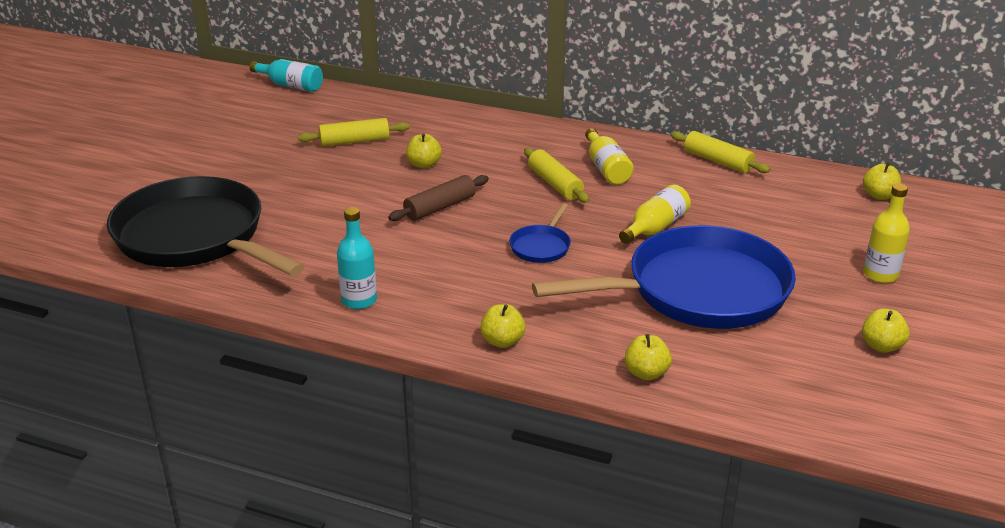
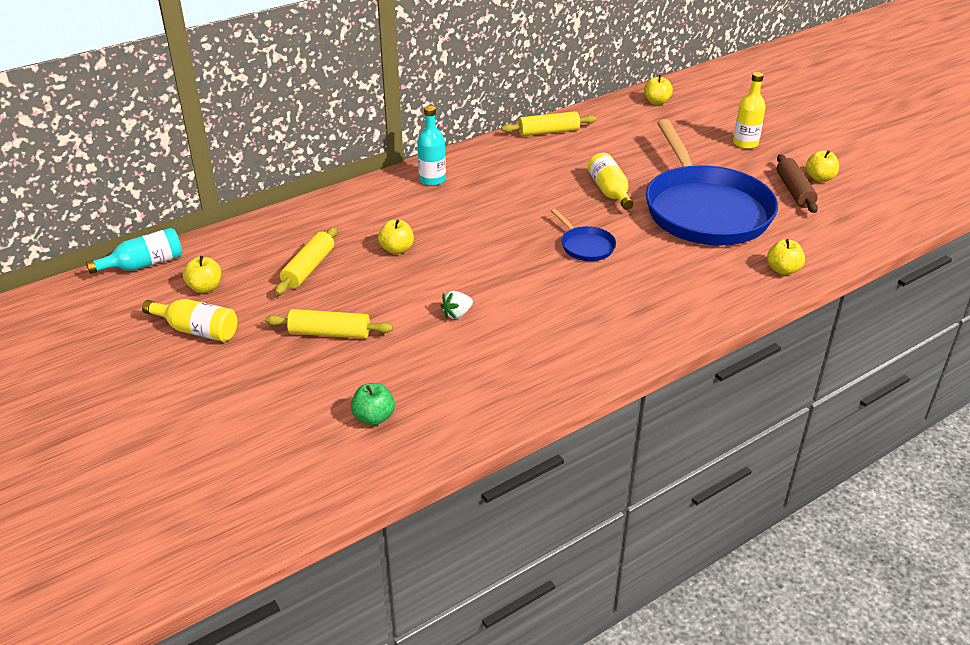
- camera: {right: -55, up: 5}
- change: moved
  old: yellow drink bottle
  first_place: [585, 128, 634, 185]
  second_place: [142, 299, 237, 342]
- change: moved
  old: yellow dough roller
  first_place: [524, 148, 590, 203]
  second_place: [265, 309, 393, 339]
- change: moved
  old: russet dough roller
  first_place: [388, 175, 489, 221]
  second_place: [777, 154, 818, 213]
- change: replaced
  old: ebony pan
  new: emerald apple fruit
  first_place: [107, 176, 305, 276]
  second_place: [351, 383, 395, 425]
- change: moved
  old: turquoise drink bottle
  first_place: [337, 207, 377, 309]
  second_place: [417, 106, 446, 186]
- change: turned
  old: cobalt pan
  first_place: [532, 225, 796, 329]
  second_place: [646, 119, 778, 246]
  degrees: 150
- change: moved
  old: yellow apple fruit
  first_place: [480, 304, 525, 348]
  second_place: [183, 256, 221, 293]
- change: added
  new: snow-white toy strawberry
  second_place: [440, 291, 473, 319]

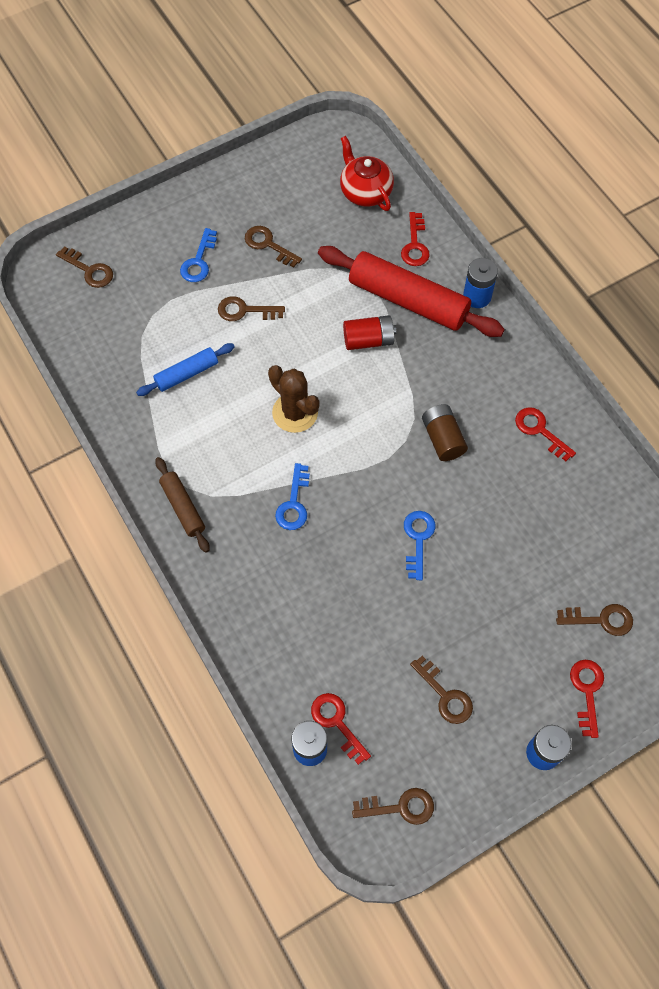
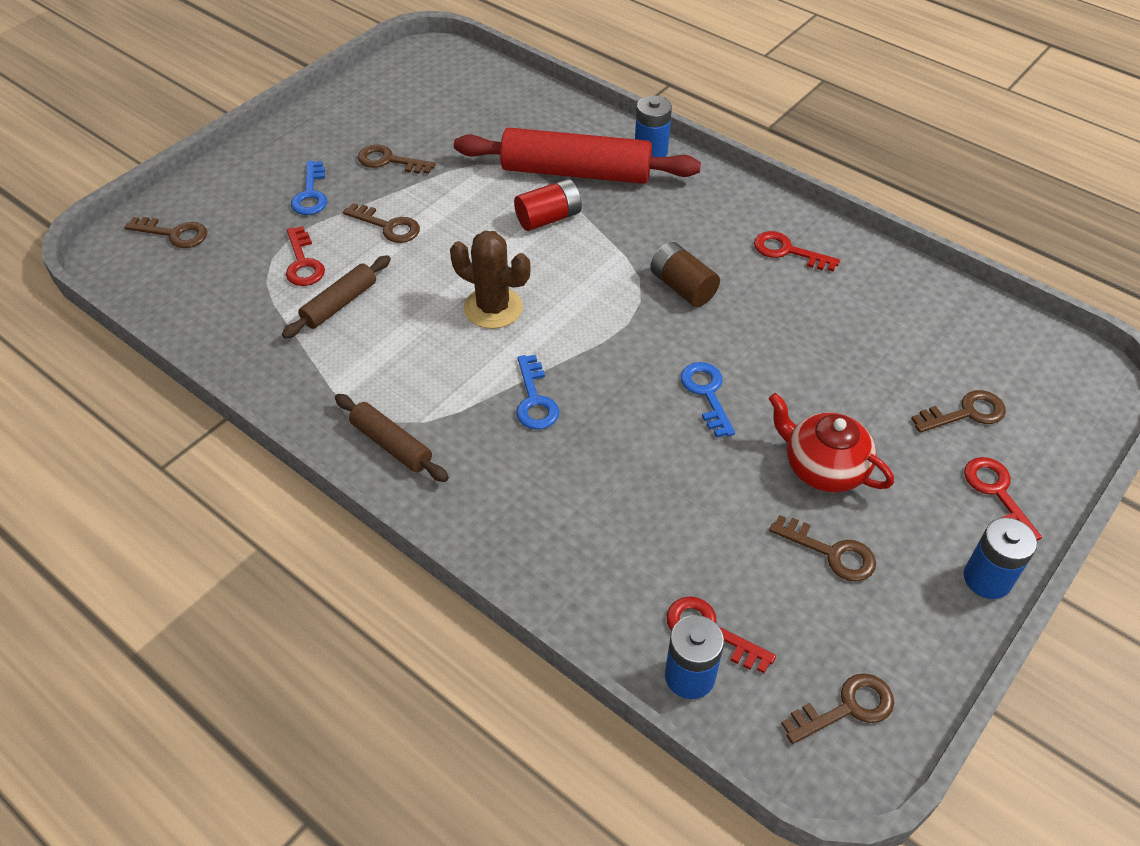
- camera: {right: -20, up: -15}
- change: moved
  old: scarlet tea pot
  first_place: [340, 136, 394, 211]
  second_place: [769, 393, 894, 492]
- change: moved
  old: scarlet door key
  first_place: [401, 212, 430, 266]
  second_place: [286, 226, 325, 286]
- change: turned
  old: russet door key
  first_place: [218, 296, 285, 321]
  second_place: [343, 203, 420, 243]
  degrees: -135
- change: recoloured
  old: cobalt dough roller
  new: russet dough roller
  first_place: [136, 343, 235, 396]
  second_place: [282, 255, 391, 339]

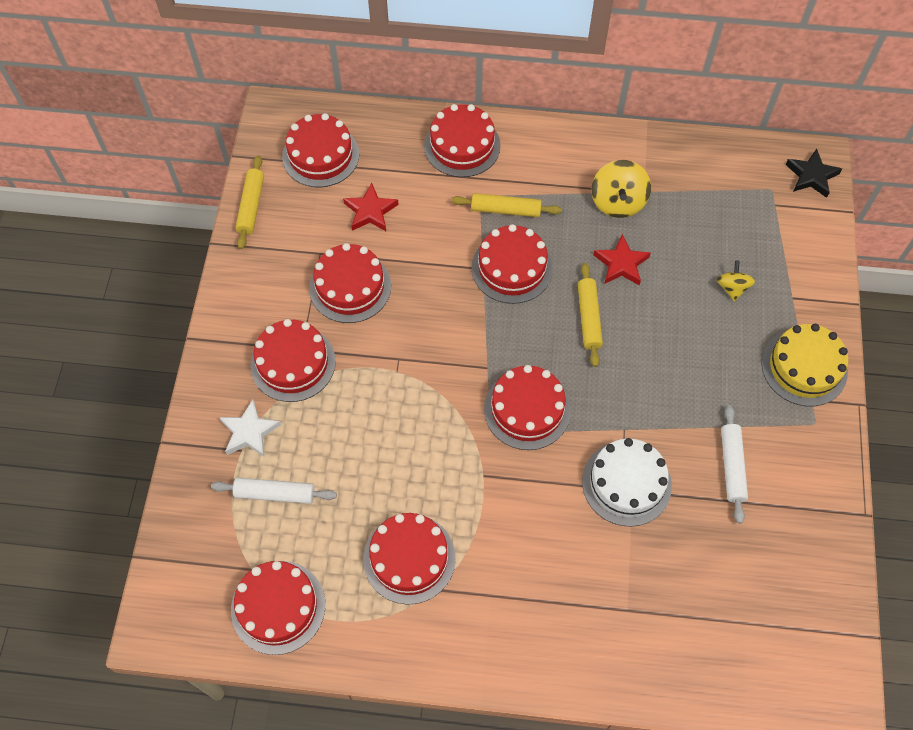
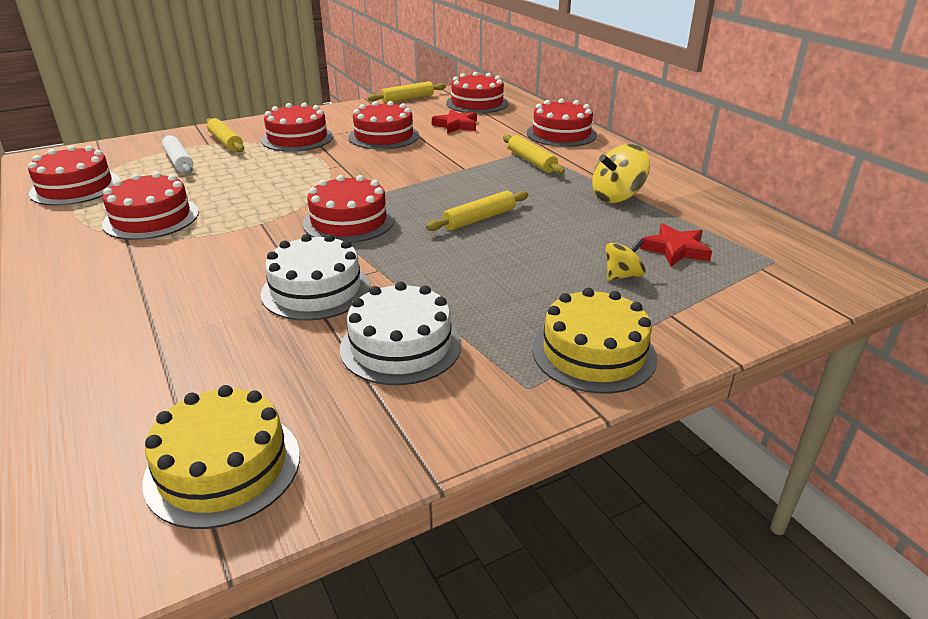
- camera: {right: 55, up: -30}
- change: removed
  old: ebony star shape
  first_place: [785, 149, 842, 198]
- change: removed
  old: scarlet gateau
  first_place: [471, 224, 553, 304]
- change: moved
  old: scarlet star shape
  first_place: [593, 234, 651, 286]
  second_place: [640, 223, 712, 266]
- change: replaced
  old: snow-white star shape
  new: yellow dough roller
  first_place: [219, 400, 281, 457]
  second_place: [206, 118, 244, 152]
- change: replaced
  old: snow-white dough roller
  new: snow-white gateau
  first_place: [721, 405, 748, 524]
  second_place: [340, 281, 461, 385]
- change: added
  new: yellow gateau
  second_place: [142, 385, 300, 529]

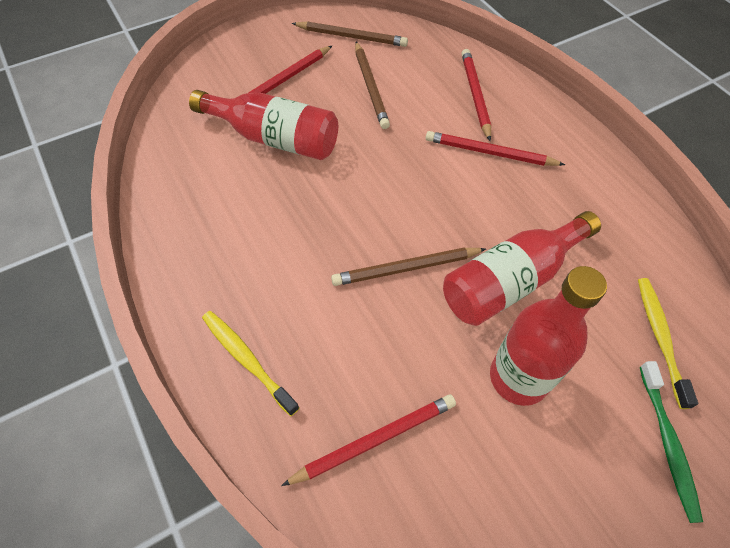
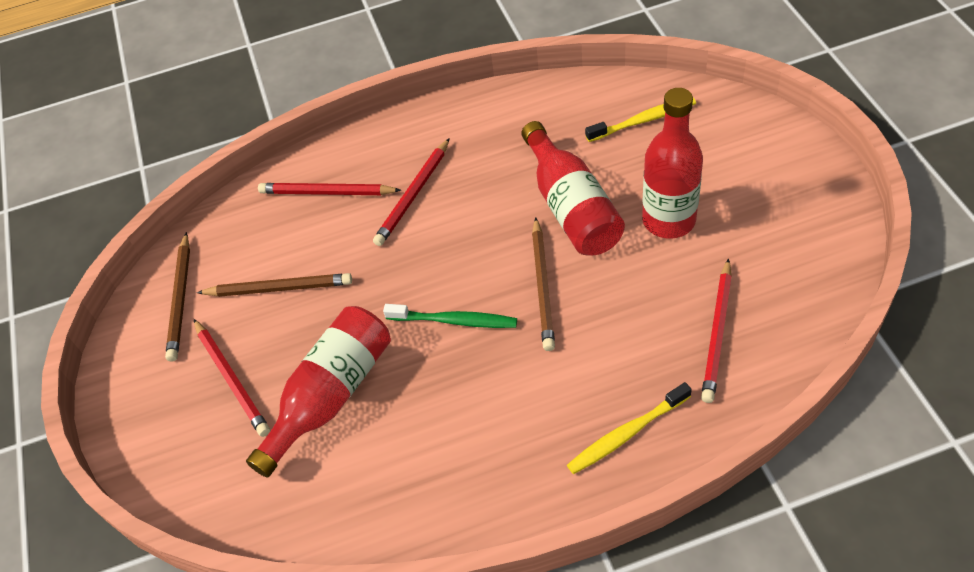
- camera: {right: -70, up: -5}
- change: turned
  old: russet pencil
  first_place: [292, 21, 408, 47]
  second_place: [165, 232, 190, 362]
  degrees: 150
- change: turned
  old: yellow tooth brush
  first_place: [638, 278, 698, 409]
  second_place: [585, 97, 696, 142]
  degrees: 150
- change: moved
  old: emerald tooth brush
  first_place: [640, 361, 703, 523]
  second_place: [383, 304, 517, 328]
- change: turned
  old: scarlet pencil
  first_place: [281, 394, 456, 486]
  second_place: [701, 258, 732, 403]
  degrees: -150

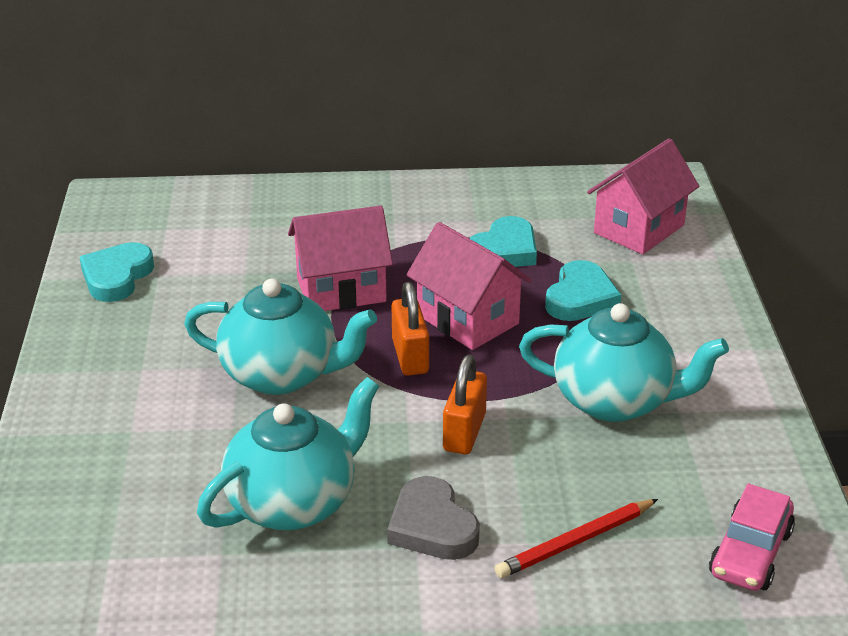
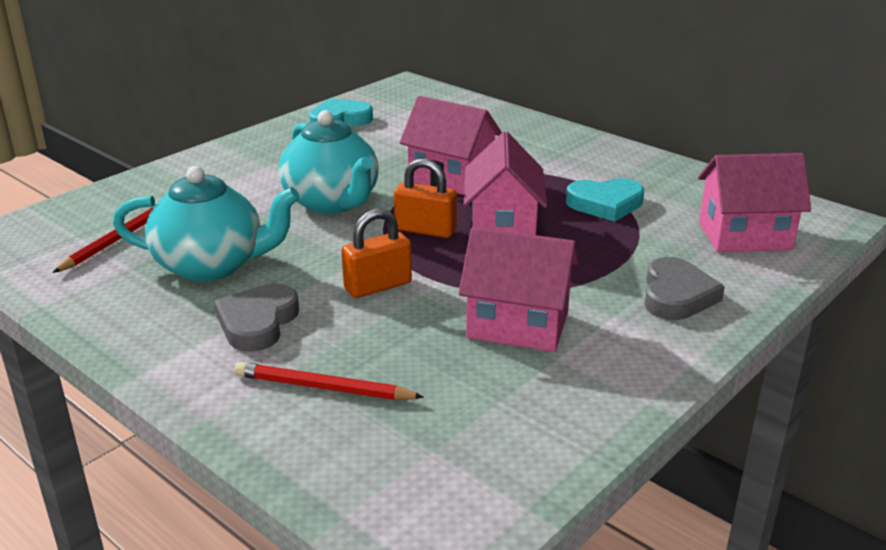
- camera: {right: 45, up: -5}
- change: removed
  old: turquoise heart shape
  first_place: [545, 260, 621, 321]
- change: turned
  old: orange-coloured lock
  first_place: [392, 282, 429, 376]
  second_place: [394, 158, 457, 238]
  degrees: 75
- change: replaced
  old: turquoise tea pot
  new: pink house
  first_place: [519, 303, 729, 422]
  second_place: [458, 227, 579, 352]
- change: removed
  old: pink car
  first_place: [709, 484, 795, 591]
- change: added
  new: scarlet pencil
  second_place: [52, 205, 155, 273]
- change: added
  new: grey heart shape
  second_place: [645, 257, 725, 320]

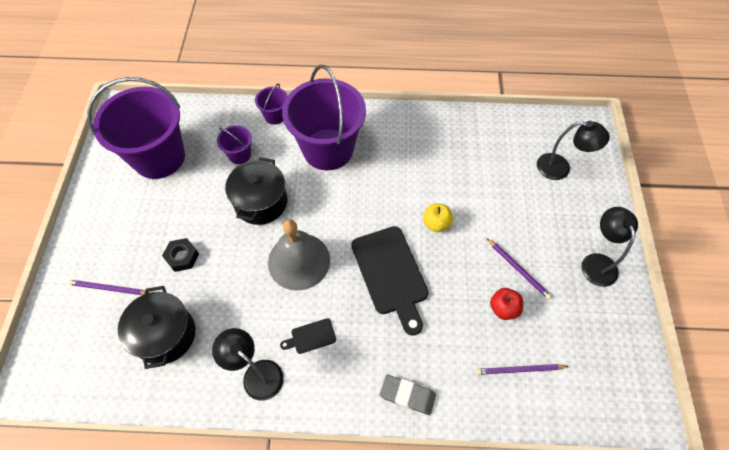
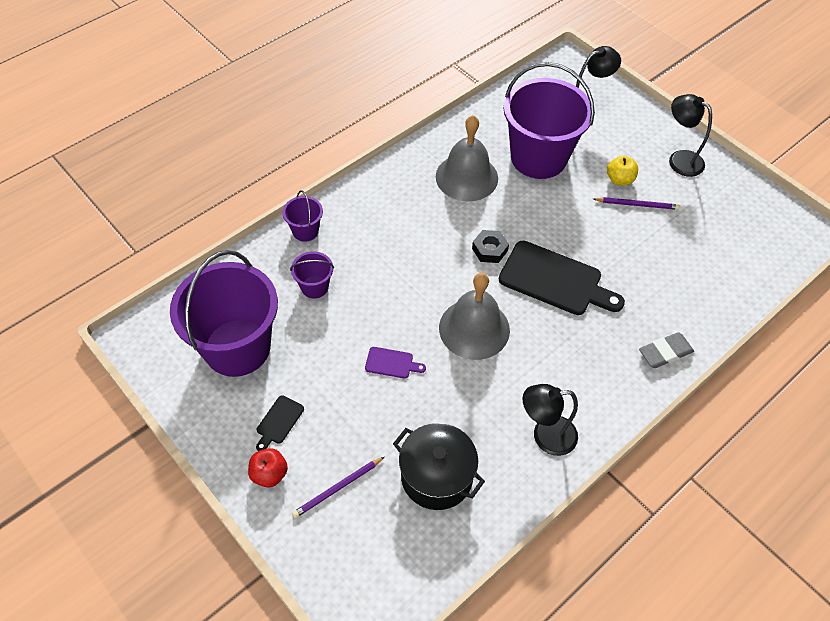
- camera: {right: -45, up: -5}
- change: moved
  old: royal purple pail
  first_place: [282, 65, 366, 170]
  second_place: [503, 62, 595, 179]
- change: removed
  old: ebony pot
  first_place: [225, 157, 287, 225]
- change: moved
  old: yellow apple fruit
  first_place: [423, 203, 453, 232]
  second_place: [607, 155, 638, 186]
- change: moved
  old: ebony hex nut
  first_place: [162, 238, 199, 272]
  second_place: [472, 230, 509, 263]
- change: moved
  old: scarlet apple fruit
  first_place: [490, 288, 523, 320]
  second_place: [248, 448, 288, 488]
- change: moved
  old: ebony cutting board
  first_place: [280, 318, 336, 354]
  second_place: [256, 395, 304, 451]
- change: removed
  old: royal purple pencil
  first_place: [476, 364, 569, 375]
- change: added
  new: grey school bell
  second_place: [436, 115, 498, 201]
- change: added
  new: royal purple cutting board
  second_place: [365, 347, 426, 379]

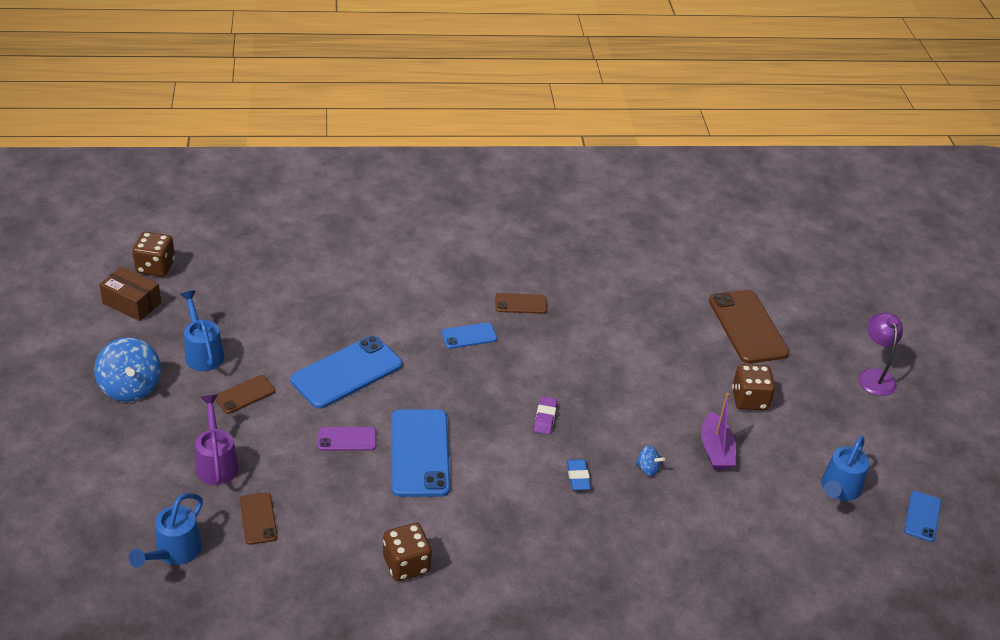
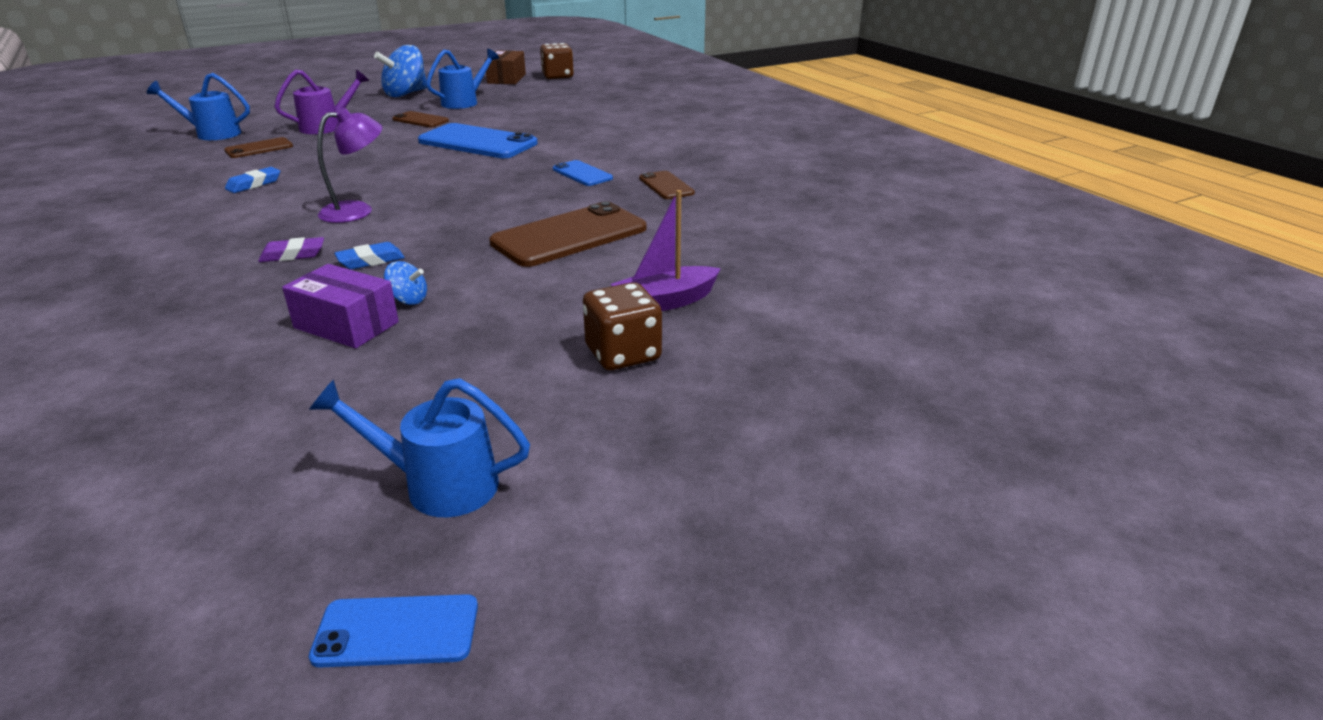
- camera: {right: 70, up: -10}
- change: moved
  old: russet phone
  first_place: [709, 290, 789, 364]
  second_place: [489, 201, 647, 267]
- change: moved
  old: royal purple desk lamp
  first_place: [858, 313, 903, 396]
  second_place: [317, 108, 383, 223]
- change: moved
  old: royal purple boat
  first_place: [701, 393, 736, 470]
  second_place: [611, 190, 721, 311]
- change: moved
  old: royal purple eraser
  first_place: [534, 396, 557, 435]
  second_place: [258, 237, 324, 262]
- change: removed
  old: cobalt phone
  first_place: [391, 409, 450, 497]
- change: removed
  old: royal purple phone
  first_place: [318, 427, 376, 451]
- change: turned
  old: cobalt spinning top
  first_place: [635, 445, 665, 476]
  second_place: [384, 261, 427, 305]
  degrees: -75
- change: removed
  old: russet die
  first_place: [383, 523, 432, 581]
- change: added
  new: cobalt eraser
  second_place: [225, 167, 280, 193]
- change: added
  new: royal purple package
  second_place: [282, 264, 399, 348]

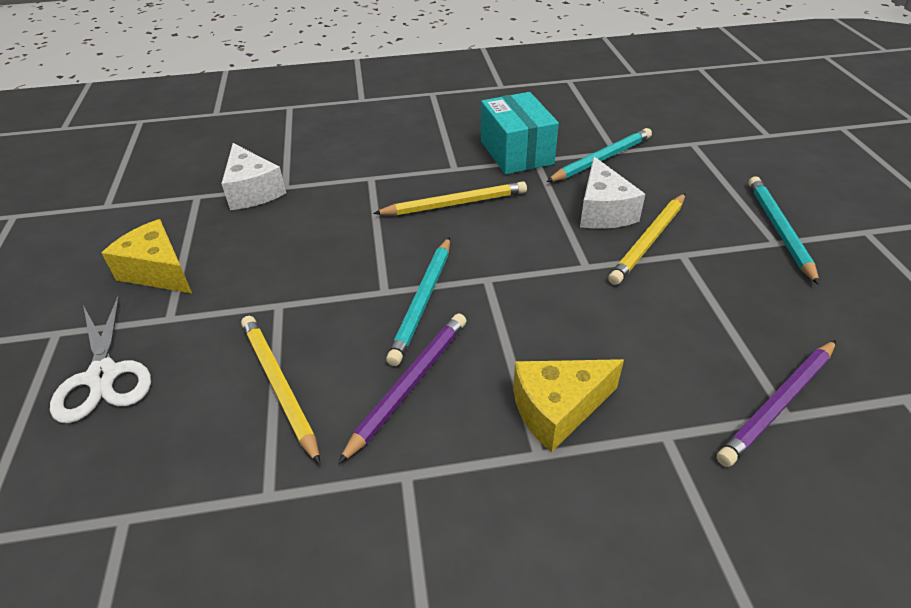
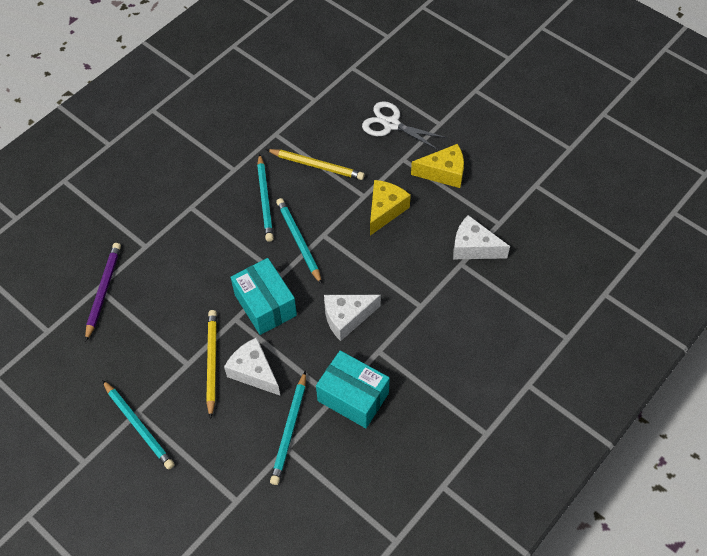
- camera: {right: 140, up: 15}
- change: replaced
  old: yellow pencil
  new: snow-white piece of cheese
  first_place: [373, 182, 527, 215]
  second_place: [324, 295, 381, 341]
- change: recoloured
  old: royal purple pencil
  new: turquoise pencil
  first_place: [338, 313, 467, 464]
  second_place: [257, 154, 274, 242]
- change: moved
  old: yellow piece of cheese
  first_place: [513, 359, 624, 452]
  second_place: [370, 180, 411, 236]
- change: added
  new: turquoise package
  second_place: [231, 258, 297, 335]

